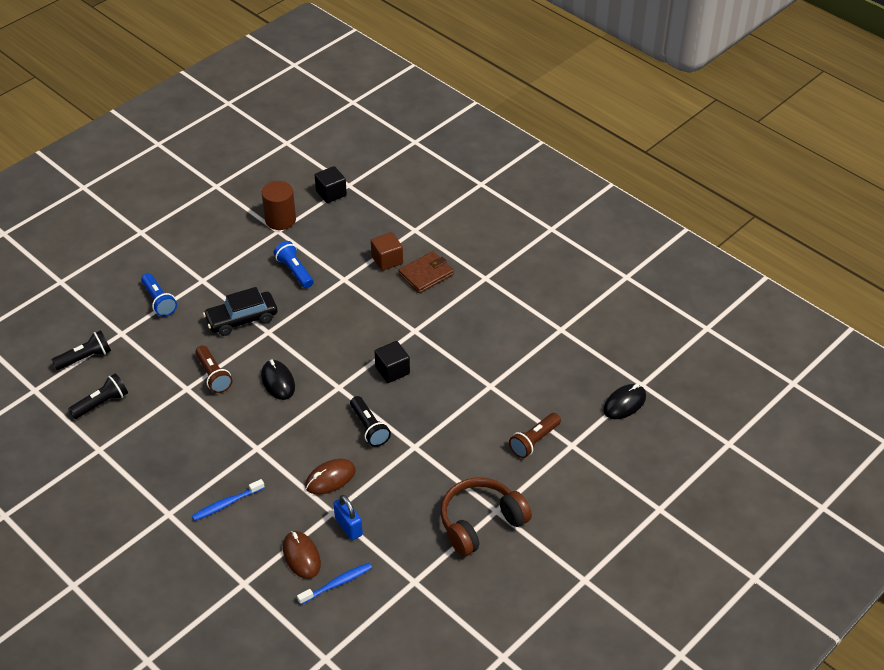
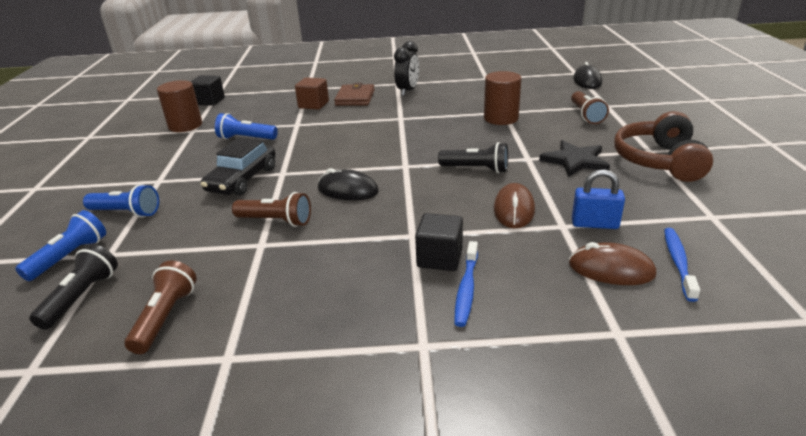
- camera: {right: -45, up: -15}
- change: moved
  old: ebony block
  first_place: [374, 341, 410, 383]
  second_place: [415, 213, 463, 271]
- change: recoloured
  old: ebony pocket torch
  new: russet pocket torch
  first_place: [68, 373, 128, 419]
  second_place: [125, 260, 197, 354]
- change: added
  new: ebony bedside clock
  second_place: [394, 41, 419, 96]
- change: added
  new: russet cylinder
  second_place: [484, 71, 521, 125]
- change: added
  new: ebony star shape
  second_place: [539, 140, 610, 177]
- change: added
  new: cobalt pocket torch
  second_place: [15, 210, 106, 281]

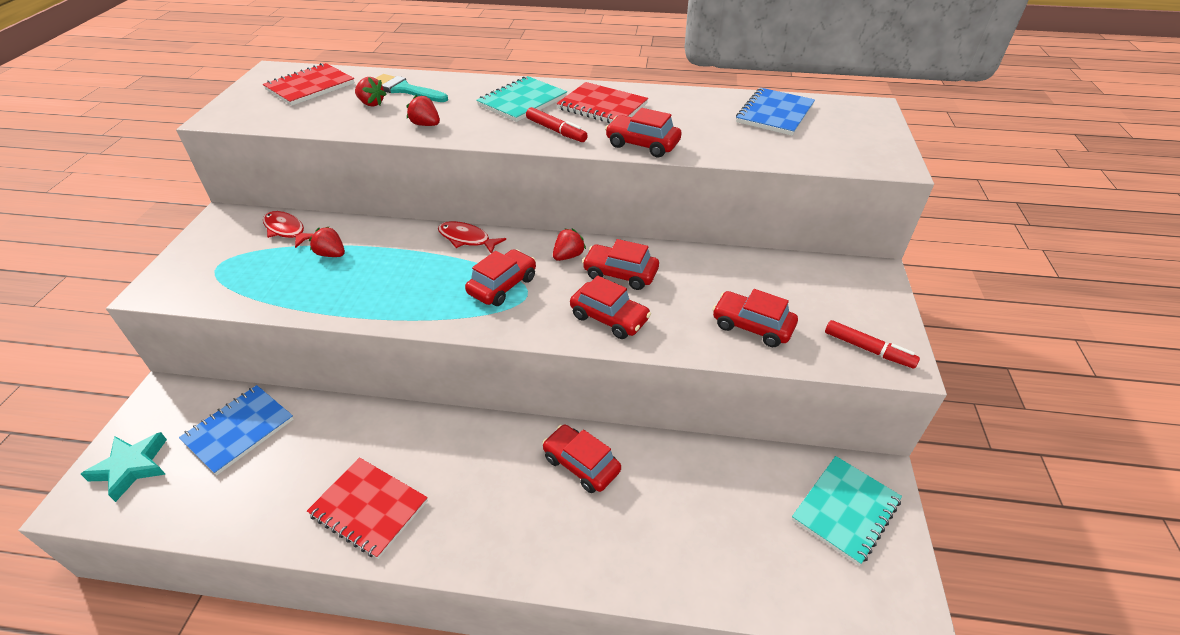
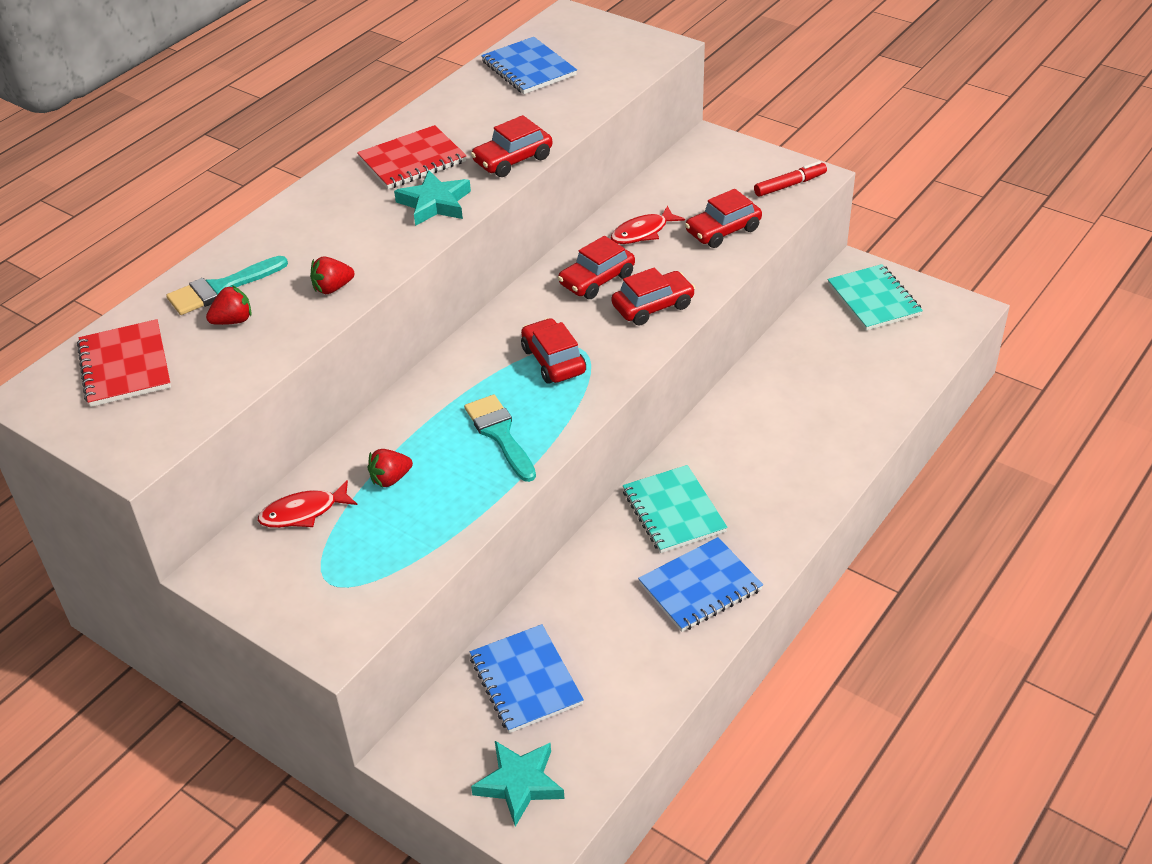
- camera: {right: -60, up: 0}
- change: moved
  old: turquoise notebook
  first_place: [476, 76, 567, 122]
  second_place: [623, 465, 728, 553]
- change: replaced
  old: scarlet marker
  new: turquoise star shape
  first_place: [526, 107, 588, 142]
  second_place: [394, 171, 471, 226]
- change: moved
  old: scarlet fish
  first_place: [438, 221, 506, 253]
  second_place: [611, 206, 685, 244]
- change: removed
  old: scarlet toy strawberry
  first_place: [553, 228, 586, 261]
- change: removed
  old: scarlet car
  first_place: [542, 424, 621, 493]
- change: recoloured
  old: scarlet notebook
  new: cobalt notebook
  first_place: [307, 457, 428, 559]
  second_place: [638, 537, 763, 632]
- change: added
  new: turquoise paint brush
  second_place: [464, 395, 536, 482]

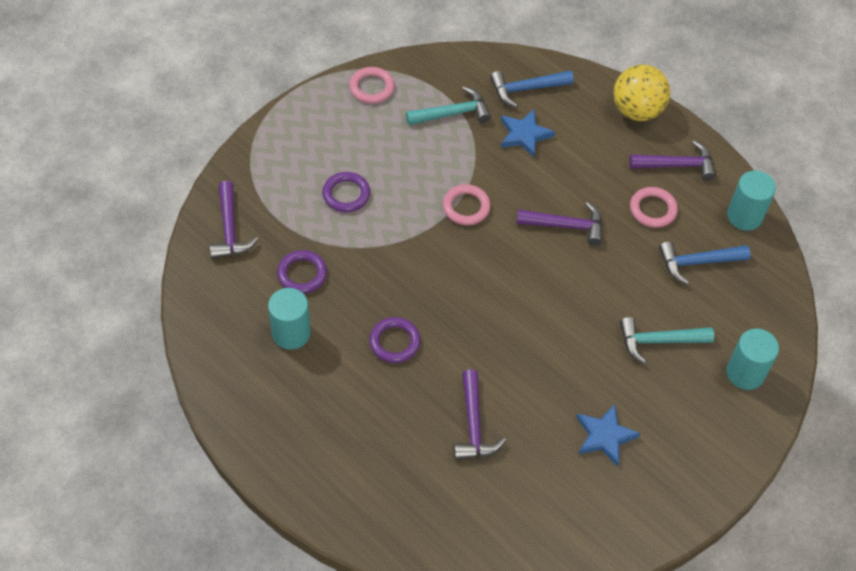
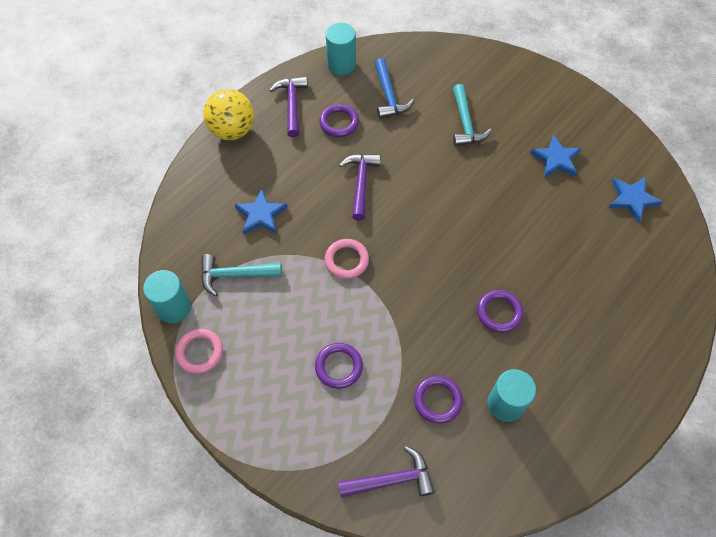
- camera: {right: -90, up: 5}
- change: removed
  old: cobalt claw hammer
  first_place: [490, 70, 574, 108]
- change: turned
  old: turquoise claw hammer
  first_place: [406, 86, 491, 125]
  second_place: [201, 254, 282, 296]
  degrees: -75
- change: recoloured
  old: pink torus
  new: royal purple torus
  first_place: [630, 187, 678, 228]
  second_place: [319, 104, 359, 137]
- change: moved
  old: turquoise cylinder
  first_place: [726, 328, 779, 390]
  second_place: [143, 270, 191, 323]
- change: removed
  old: royal purple claw hammer
  first_place: [454, 370, 506, 460]
- change: added
  new: cobalt star shape
  second_place: [609, 177, 662, 223]

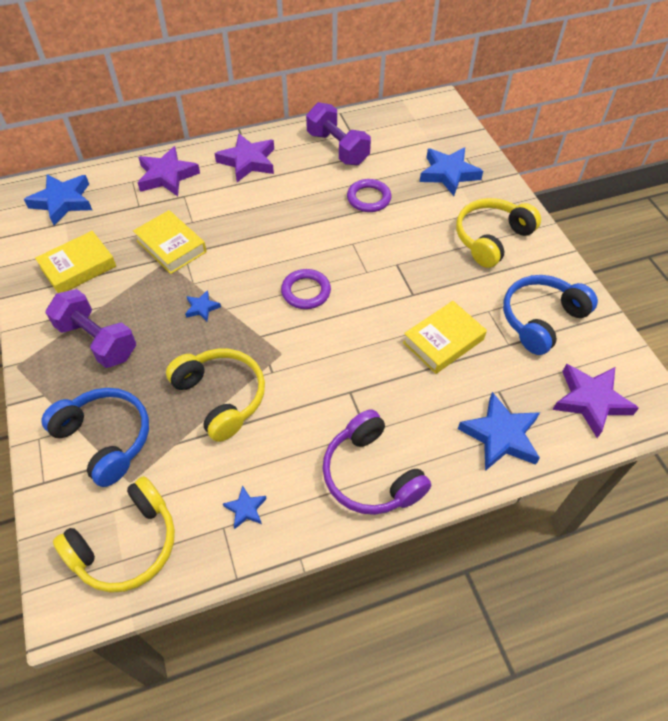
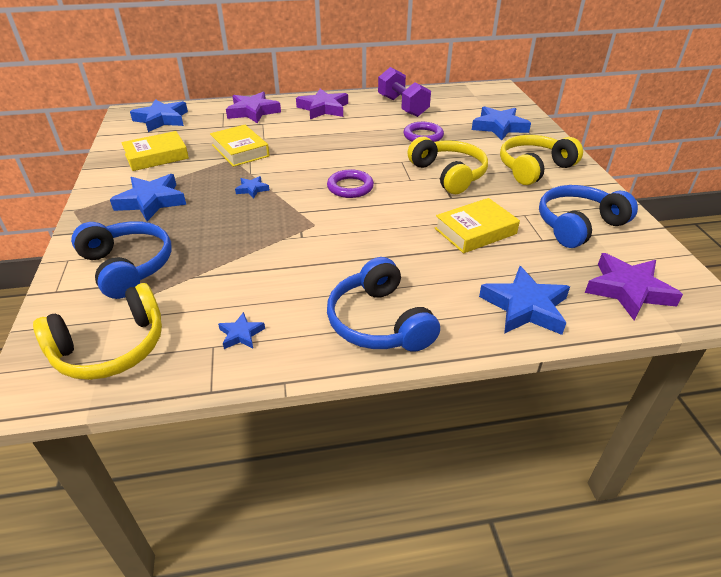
- camera: {right: 10, up: -15}
- change: replaced
  old: royal purple dumbbell
  new: cobalt star shape
  first_place: [45, 289, 136, 368]
  second_place: [110, 174, 186, 221]
- change: moved
  old: yellow headphones
  first_place: [166, 348, 265, 442]
  second_place: [408, 137, 488, 194]
- change: recoloured
  old: royal purple headphones
  new: cobalt headphones
  first_place: [323, 409, 431, 515]
  second_place: [327, 257, 440, 352]

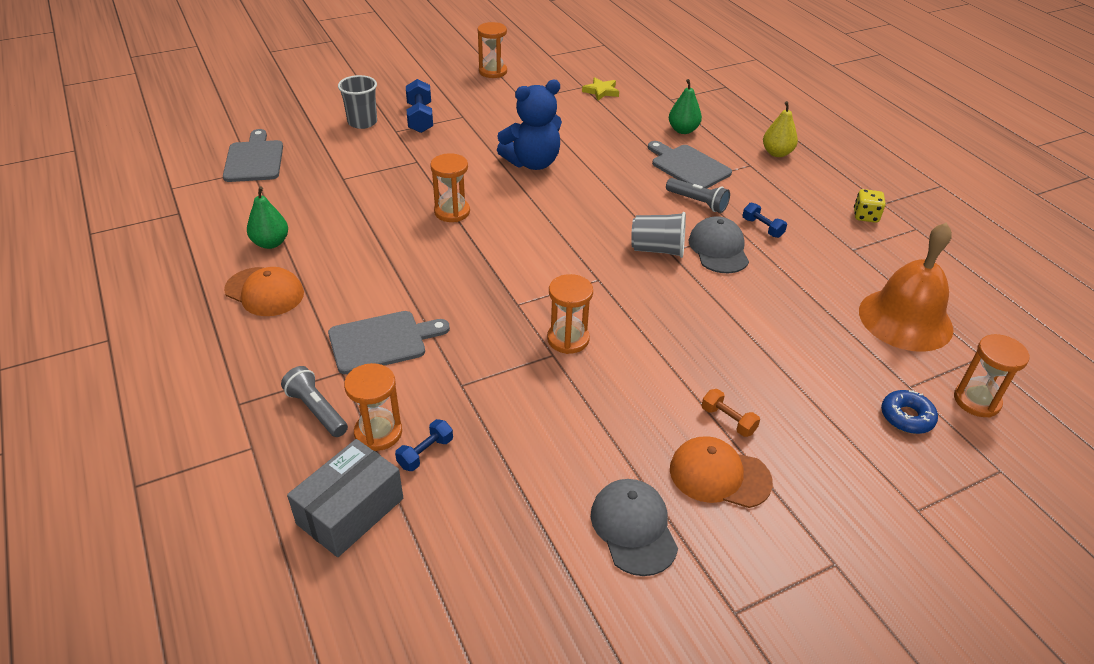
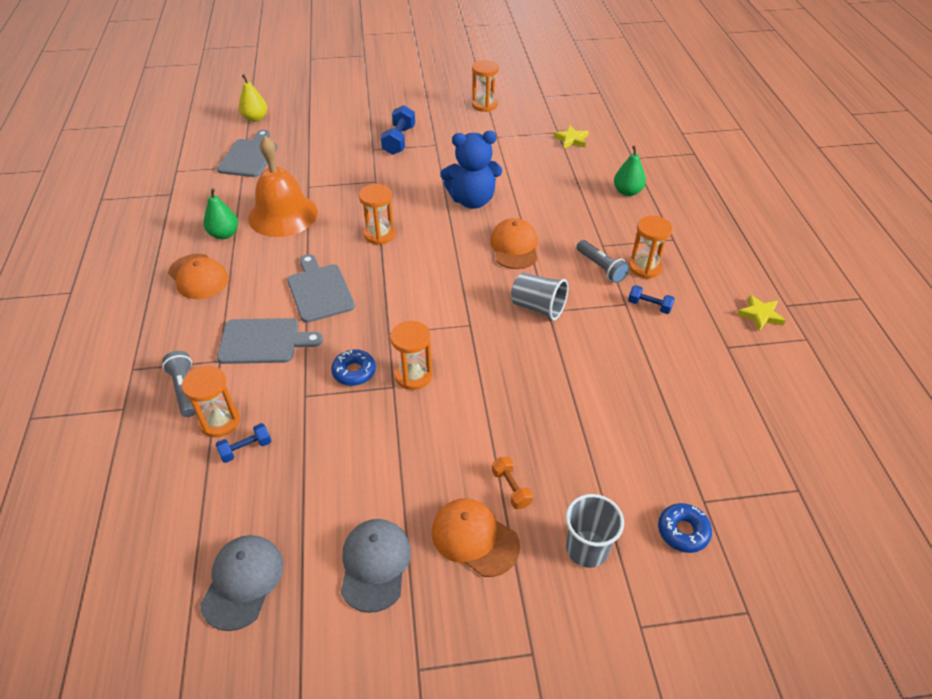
- camera: {right: 20, up: 5}
- change: moved
  old: grey tumbler
  first_place: [338, 75, 377, 129]
  second_place: [566, 494, 624, 568]
- change: moved
  old: yellow toy pear
  first_place: [763, 101, 798, 157]
  second_place: [239, 74, 267, 122]
- change: moved
  old: grey cutting board
  first_place: [648, 141, 732, 188]
  second_place: [288, 254, 355, 323]
- change: replaced
  old: yellow die
  new: yellow star shape
  first_place: [854, 189, 885, 223]
  second_place: [737, 295, 786, 331]
- change: turned
  old: cobalt dumbbell
  first_place: [742, 203, 787, 238]
  second_place: [628, 285, 675, 314]
  degrees: -45
- change: moved
  old: grey cap
  first_place: [689, 216, 749, 273]
  second_place: [200, 535, 283, 631]
- change: moved
  old: orange-coloured school bell
  first_place: [859, 223, 954, 352]
  second_place: [248, 136, 318, 237]
- change: moved
  old: orange-coloured sandglass
  first_place: [954, 334, 1030, 417]
  second_place: [629, 216, 673, 279]
- change: removed
  old: grey package
  first_place: [287, 439, 403, 557]
- change: added
  new: orange-coloured cap
  second_place: [490, 218, 538, 269]
- change: added
  new: cobalt donut
  second_place: [331, 349, 376, 386]

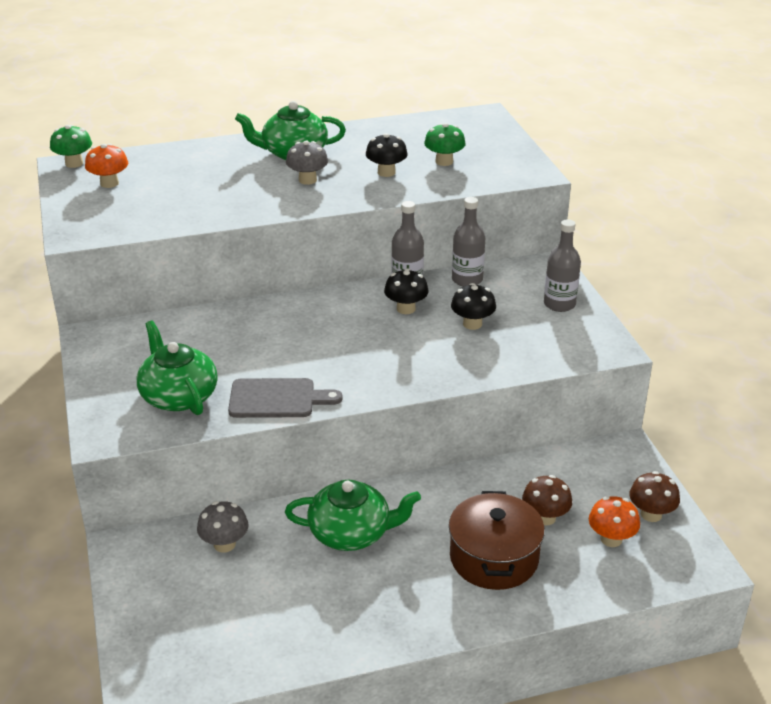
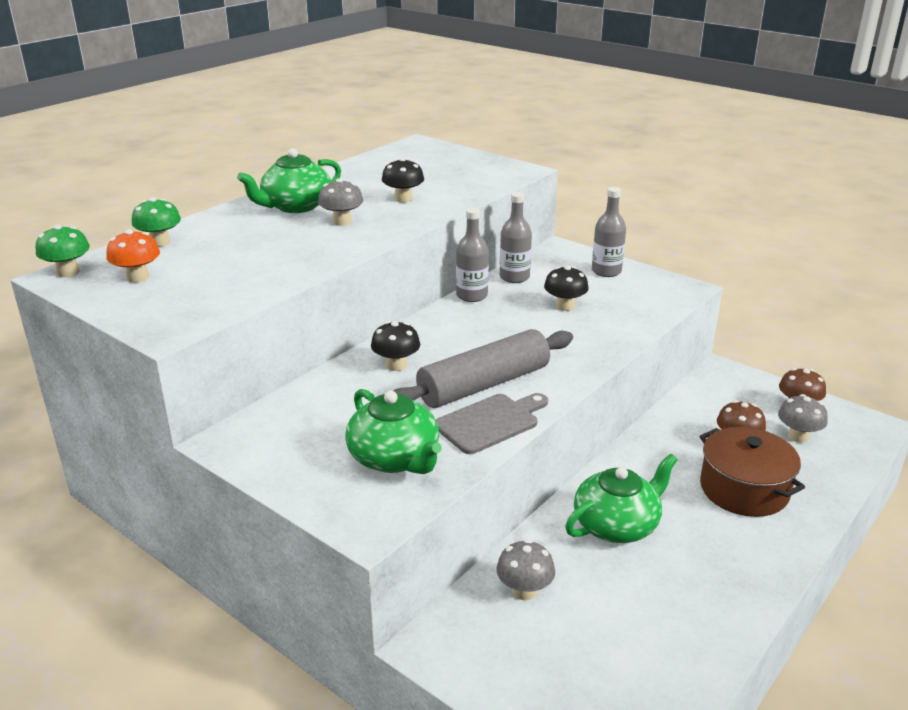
- camera: {right: -35, up: -5}
- change: moved
  old: emerald mushroom
  first_place: [424, 123, 466, 166]
  second_place: [132, 197, 181, 247]
- change: moved
  old: ebony mushroom
  first_place: [384, 268, 429, 314]
  second_place: [371, 321, 420, 371]
- change: turned
  old: emerald tea pot
  first_place: [137, 321, 218, 415]
  second_place: [345, 389, 442, 474]
  degrees: -150
- change: recoloured
  old: orange-coloured mushroom
  new: grey mushroom
  first_place: [589, 496, 640, 547]
  second_place: [778, 394, 828, 443]
- change: added
  new: grey dough roller
  second_place: [394, 329, 573, 408]

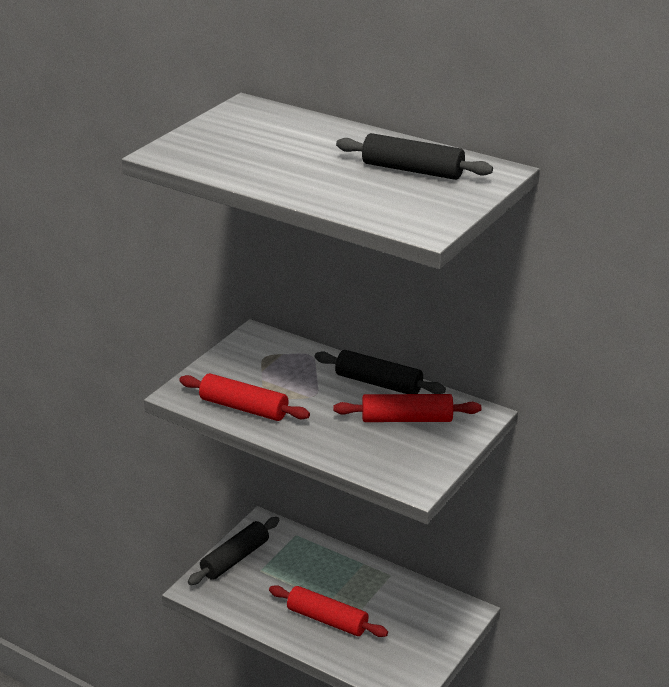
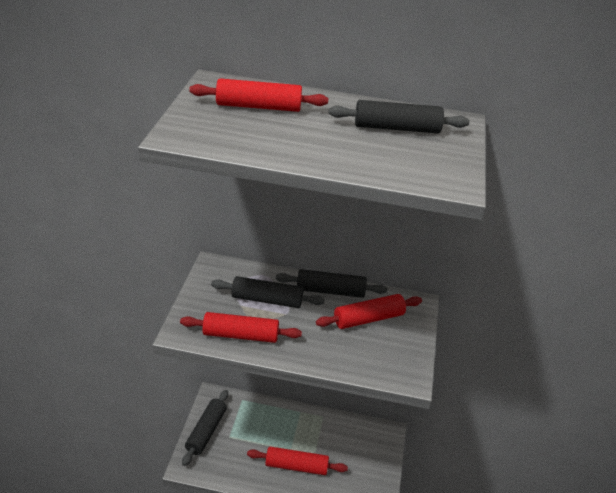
- camera: {right: -25, up: 5}
- change: added
  new: scarlet dough roller
  second_place: [189, 78, 328, 112]
- change: added
  new: ebony dough roller
  second_place: [211, 276, 325, 308]

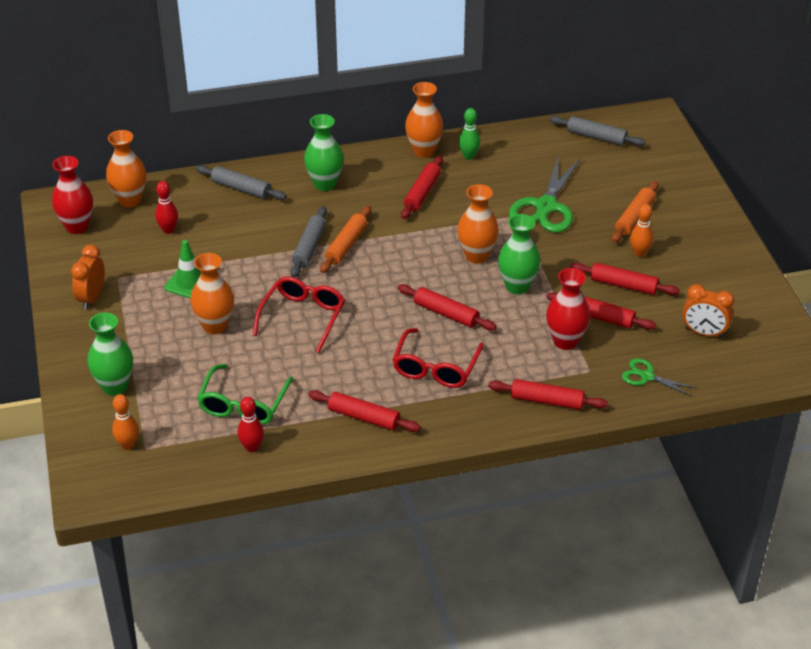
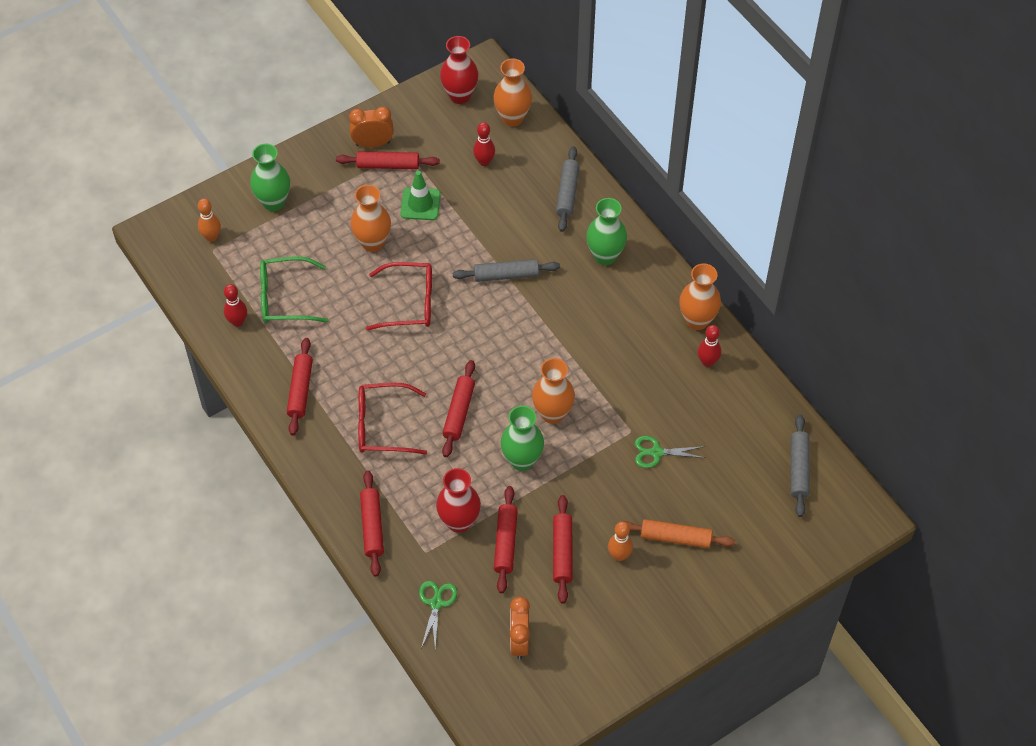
- camera: {right: 70, up: 15}
- change: recoloured
  old: emerald tenpin
  new: scarlet tenpin
  first_place: [459, 108, 480, 160]
  second_place: [698, 325, 721, 367]
- change: moved
  old: scarlet dough roller
  first_place: [401, 155, 443, 219]
  second_place: [336, 151, 440, 169]
- change: resized
  old: emerald scissors
  first_place: [509, 155, 581, 233]
  second_place: [635, 436, 705, 468]
  factor: 0.53
- change: removed
  old: orange-coloured dough roller
  first_place: [320, 206, 371, 273]

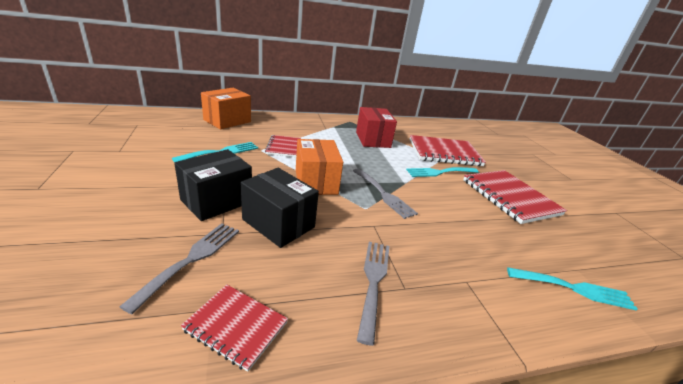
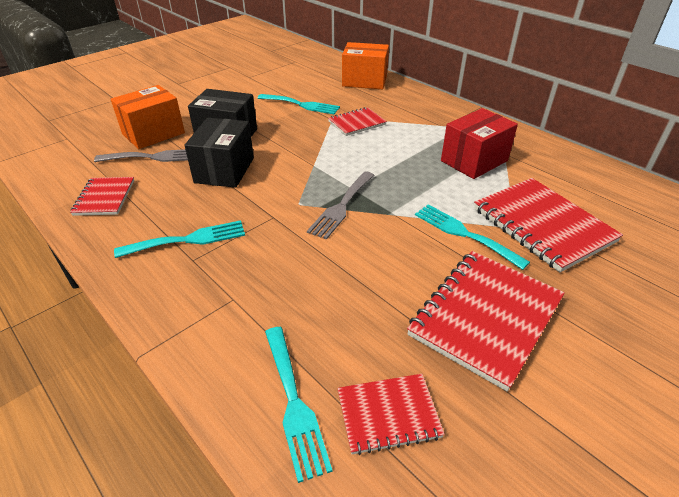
- camera: {right: 65, up: 10}
- change: moved
  old: orange-coloured package
  first_place: [296, 139, 343, 195]
  second_place: [111, 85, 185, 149]
- change: recoloured
  old: grey table fork
  new: turquoise table fork
  first_place: [357, 242, 389, 346]
  second_place: [114, 220, 245, 258]
- change: added
  new: scarlet notebook
  second_place: [337, 374, 445, 455]

